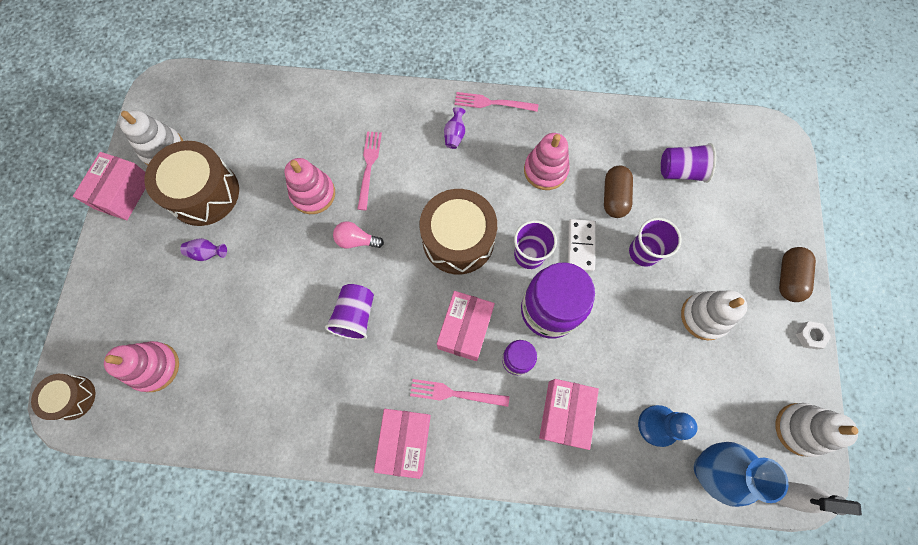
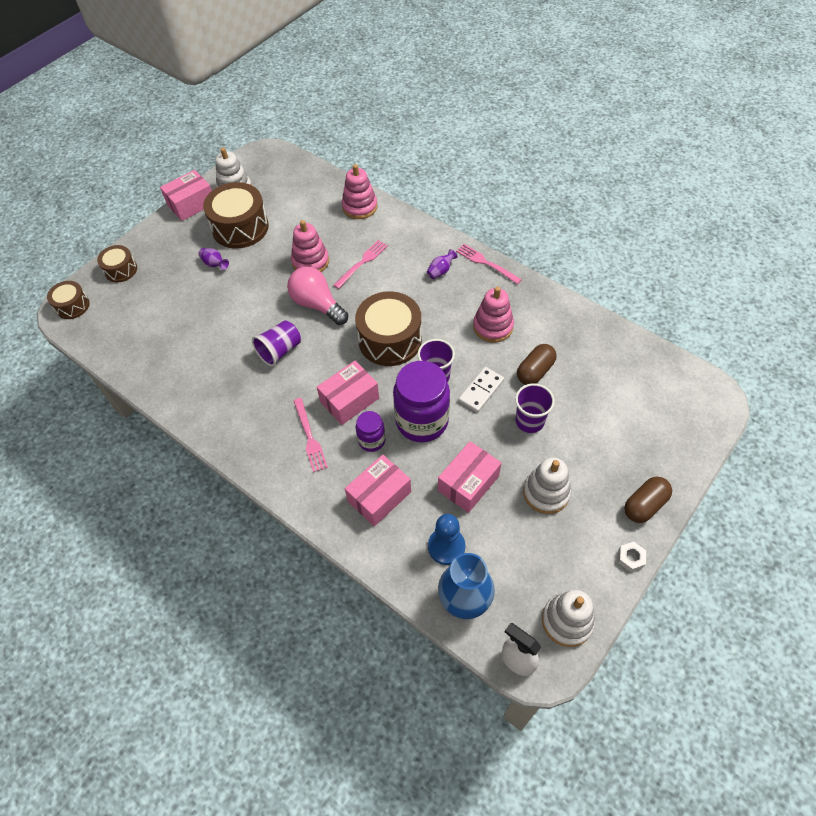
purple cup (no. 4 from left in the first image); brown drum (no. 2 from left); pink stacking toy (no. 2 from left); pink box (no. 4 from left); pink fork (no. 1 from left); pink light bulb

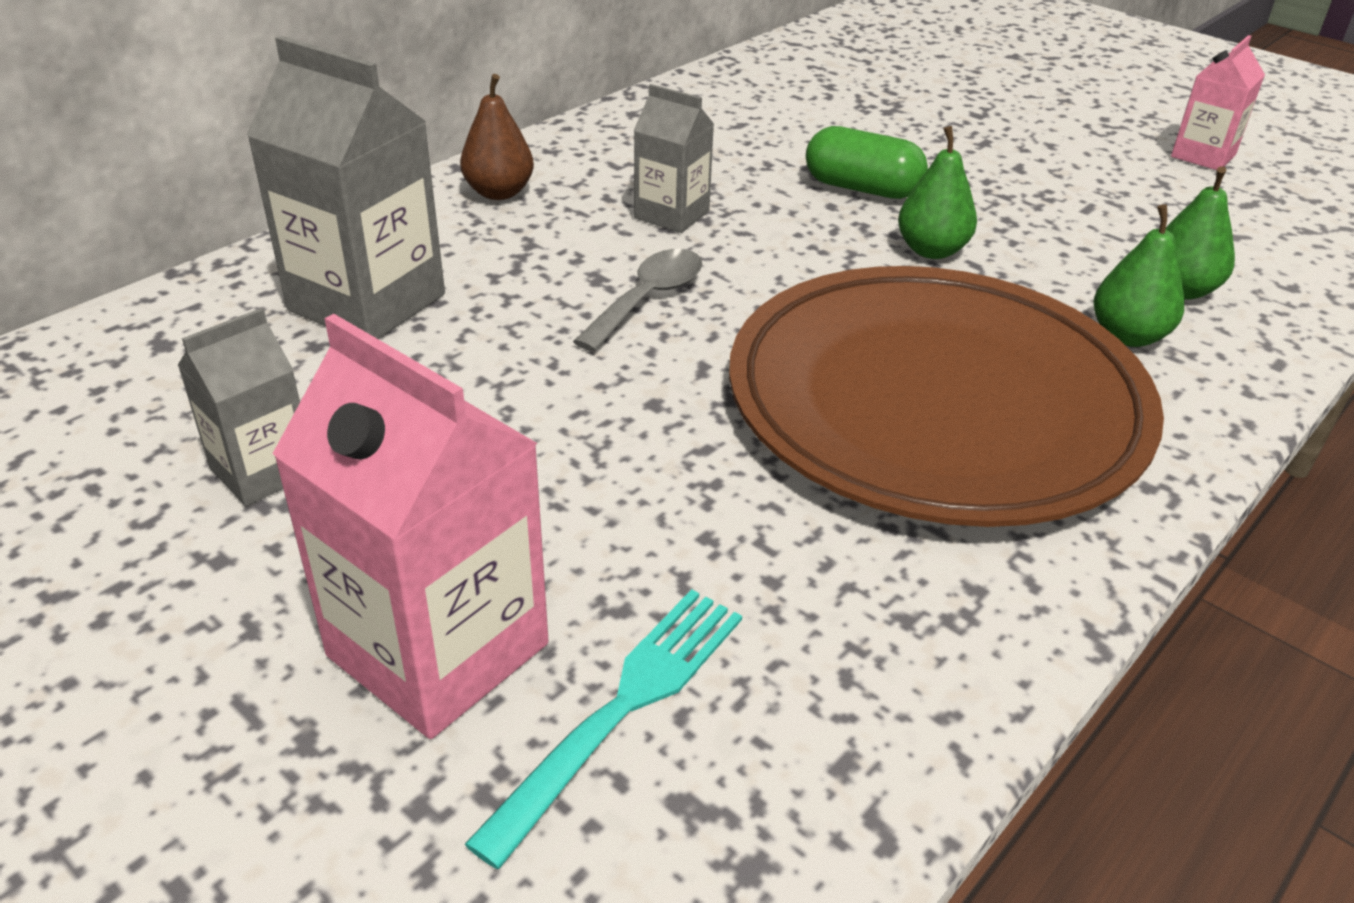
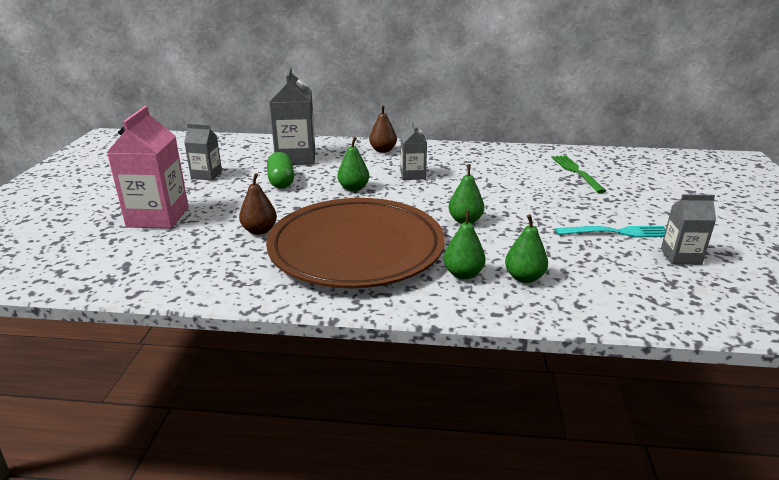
brown pear (no. 1 from left); green fork; turquoise fork; green capsule; green pear (no. 1 from left); grey carton (no. 4 from left)

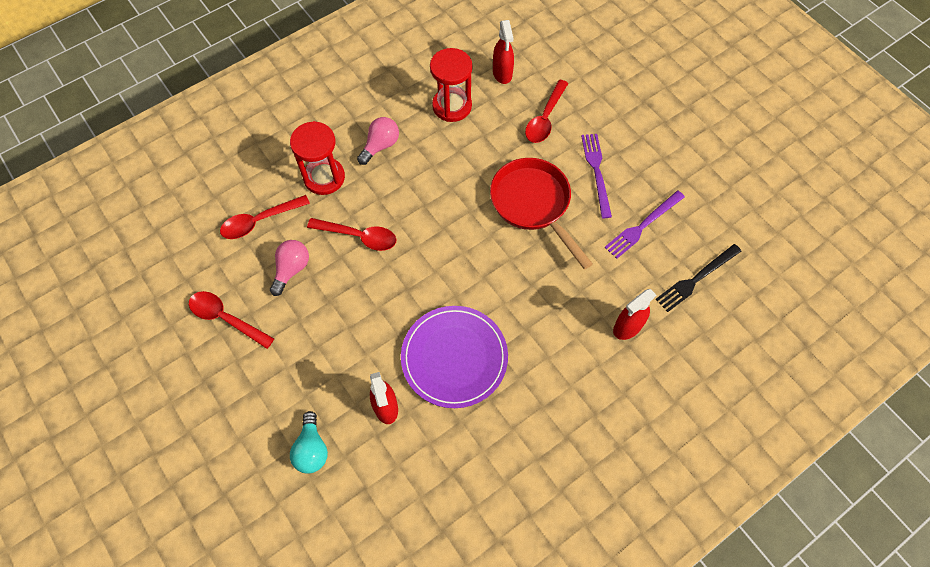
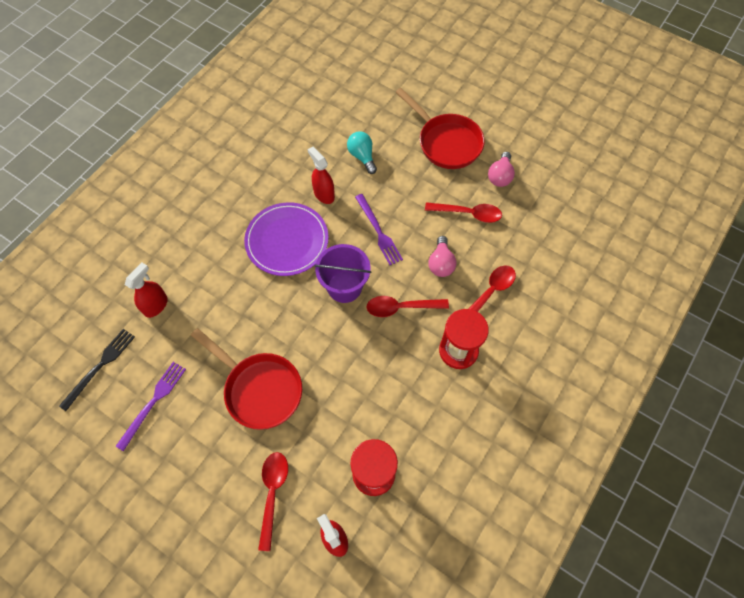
purple bucket; red pan (no. 2 from left); pink light bulb (no. 2 from left); purple fork (no. 2 from left)

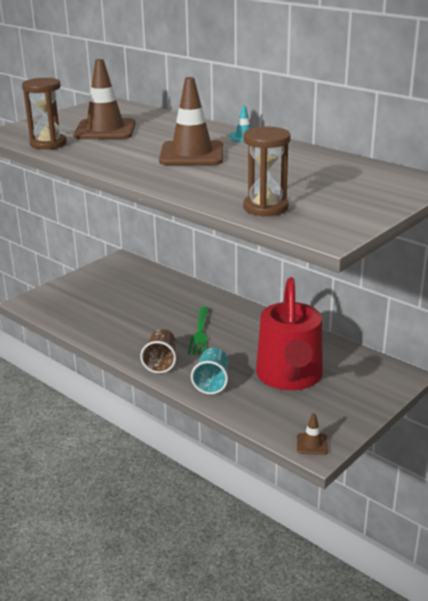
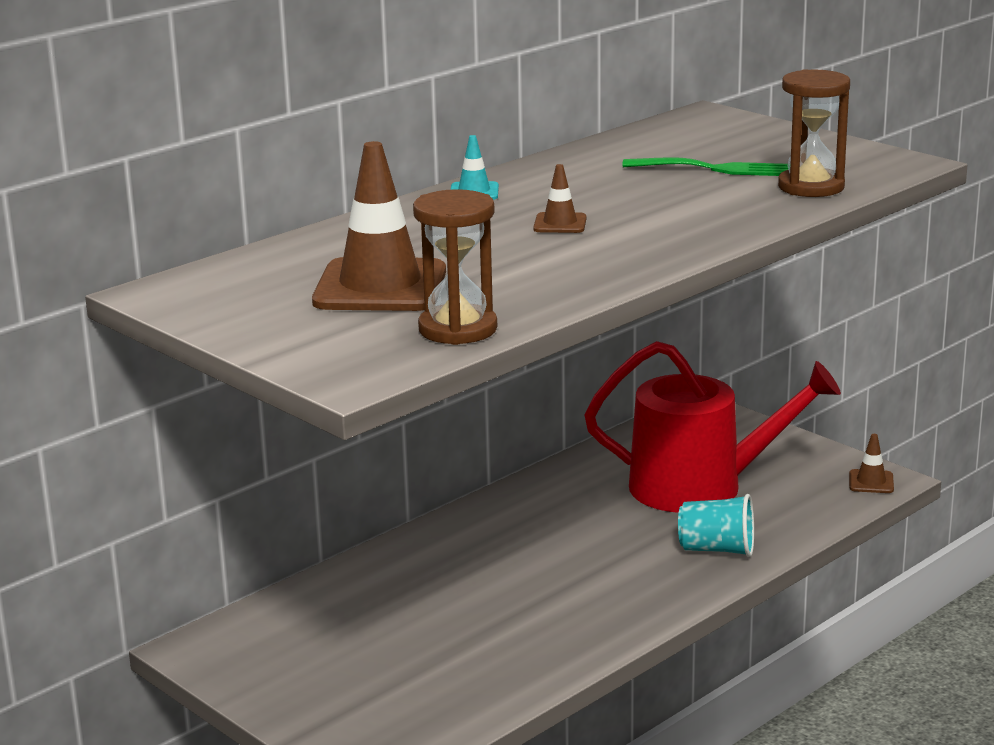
brown cup; green fork; brown traffic cone (no. 2 from left)

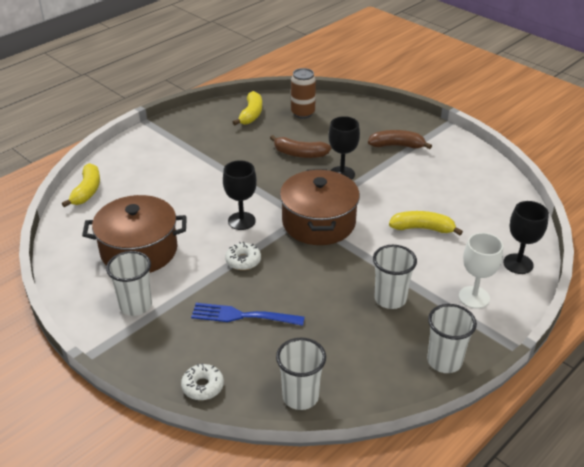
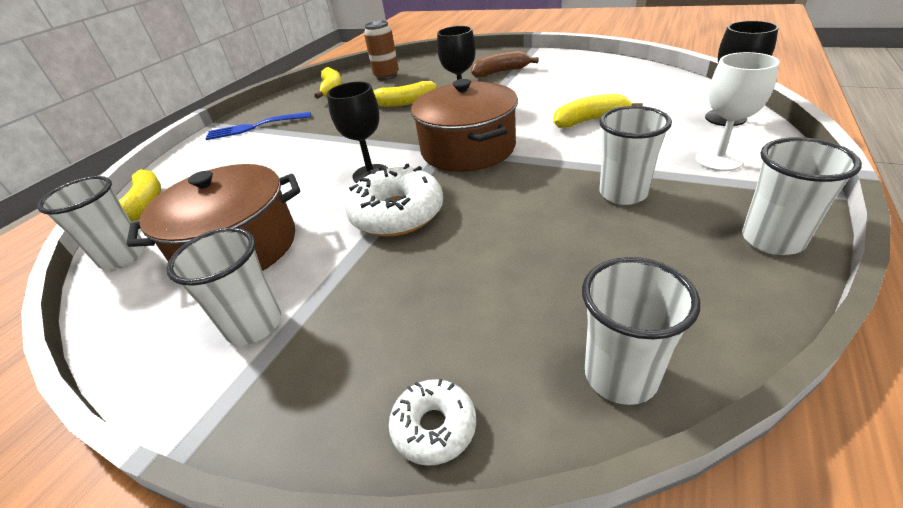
white cup (no. 1 from left); blue fork; yellow banana (no. 3 from left); white donut (no. 1 from left)

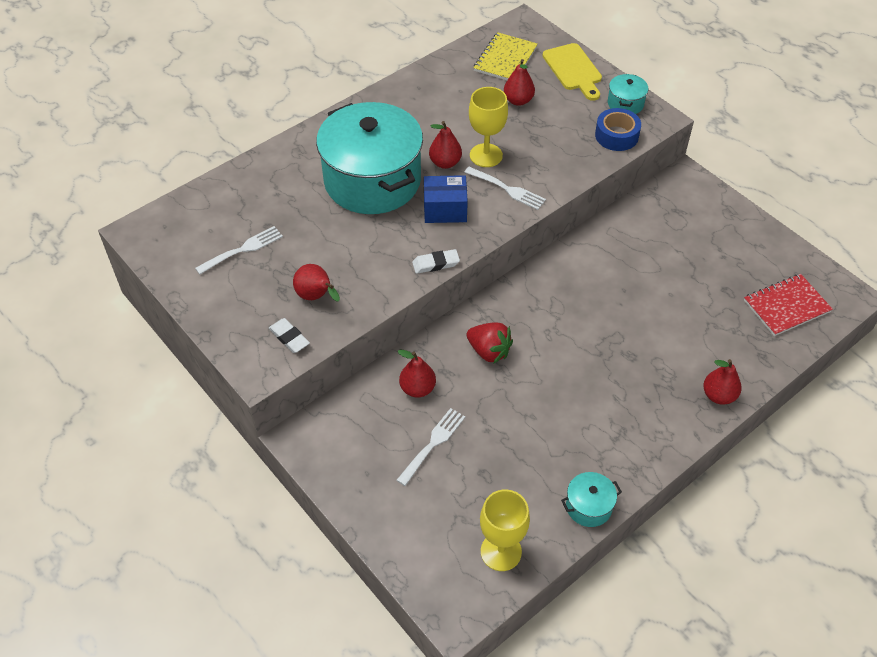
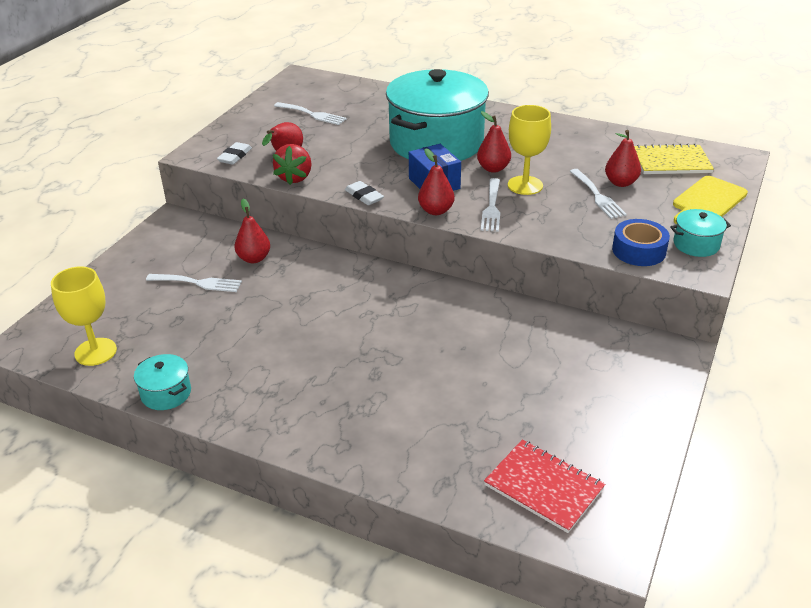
white fork (no. 4 from left); red strawberry; red pear (no. 3 from left)

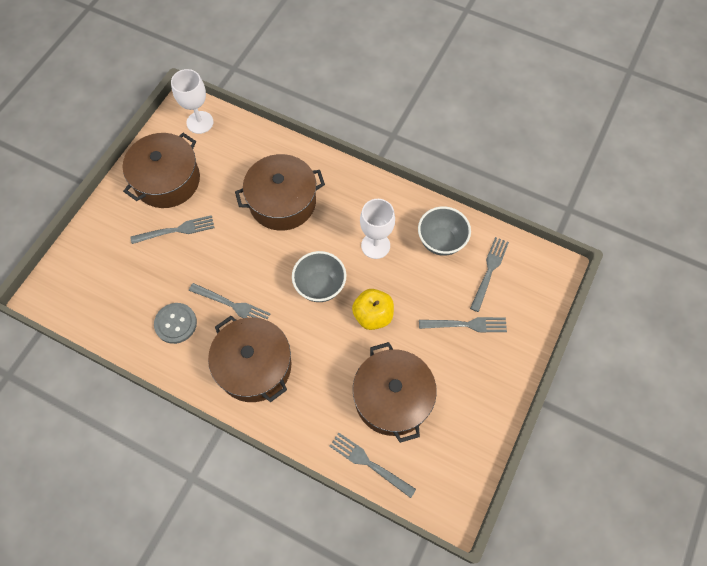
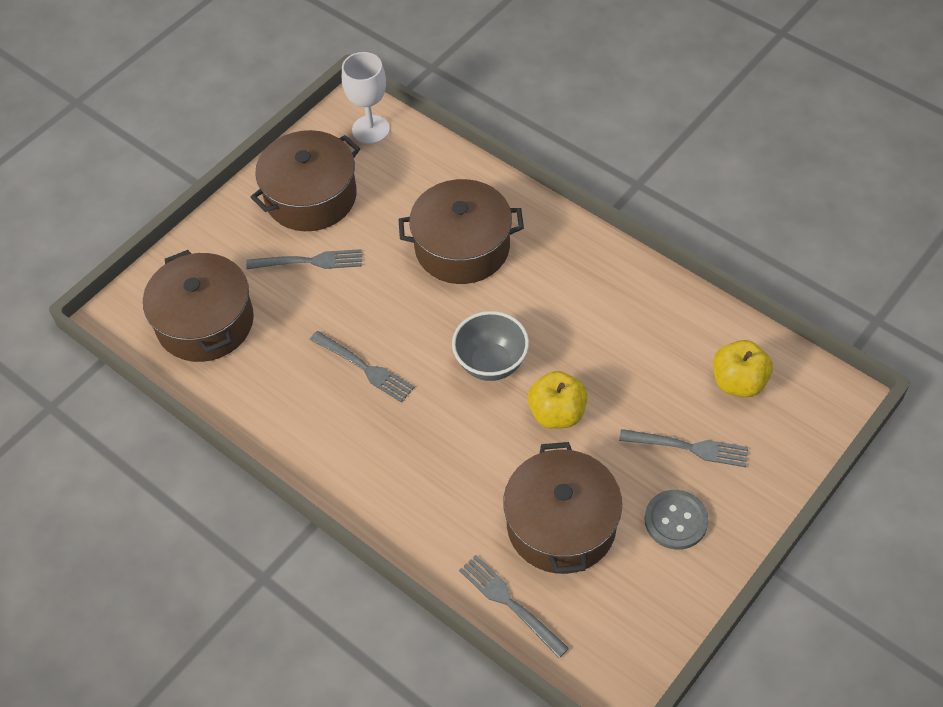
white goblet (no. 2 from left in the first image); grey bowl (no. 2 from left in the first image); grey button; brown pot (no. 1 from left); yellow apple (no. 2 from left)

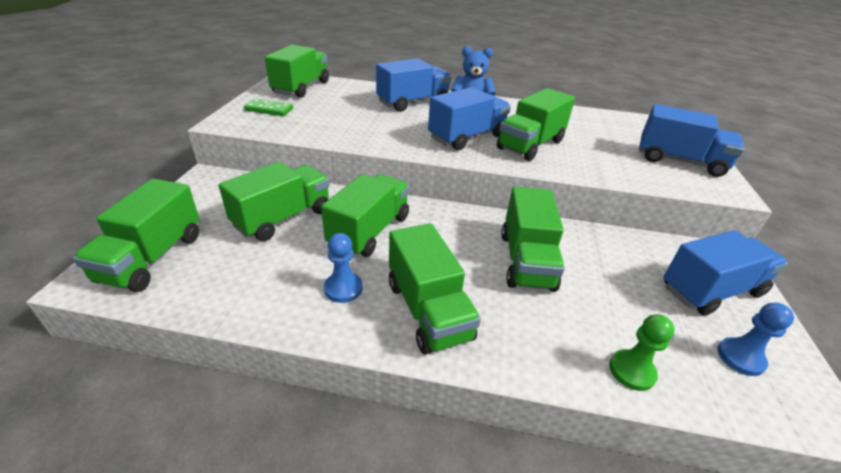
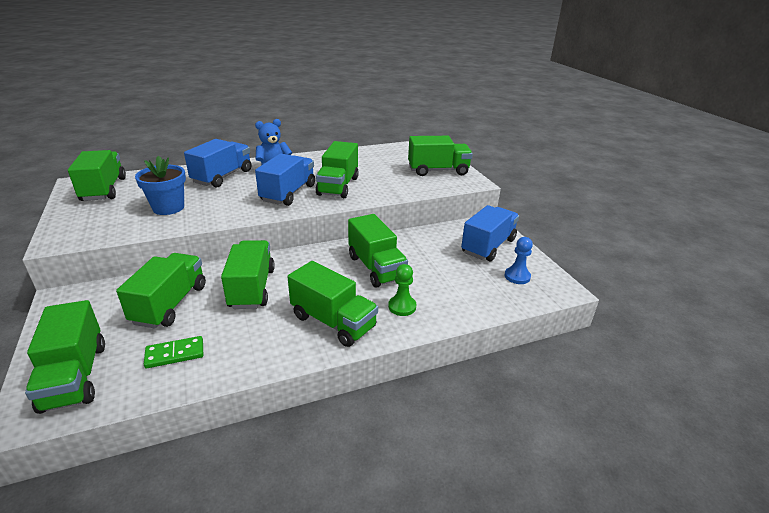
blue pawn (no. 1 from left in the first image); blue flower pot; green domino; green pawn; green truck (no. 8 from left)

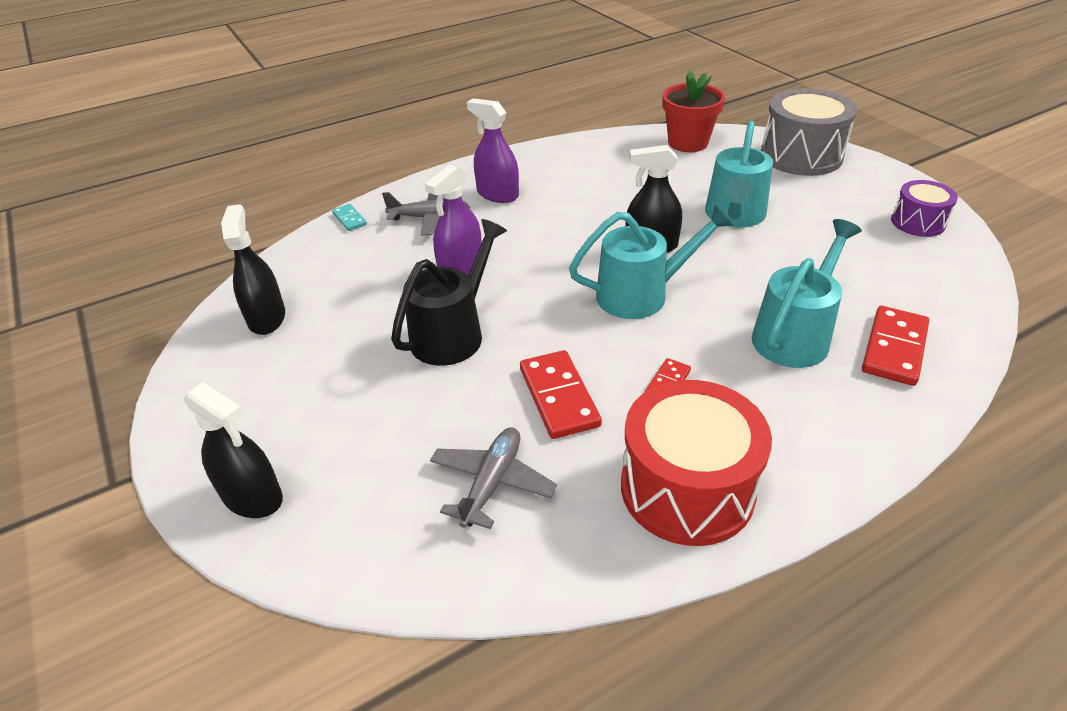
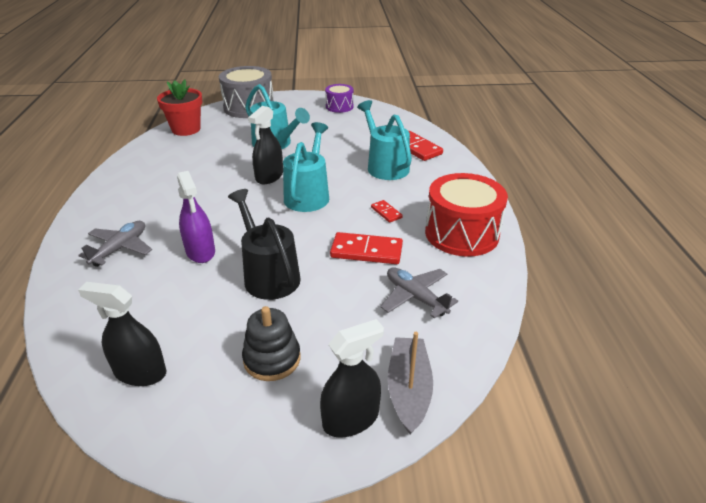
turquoise domino; purple spray bottle (no. 2 from left in the first image); black stacking toy; grey boat

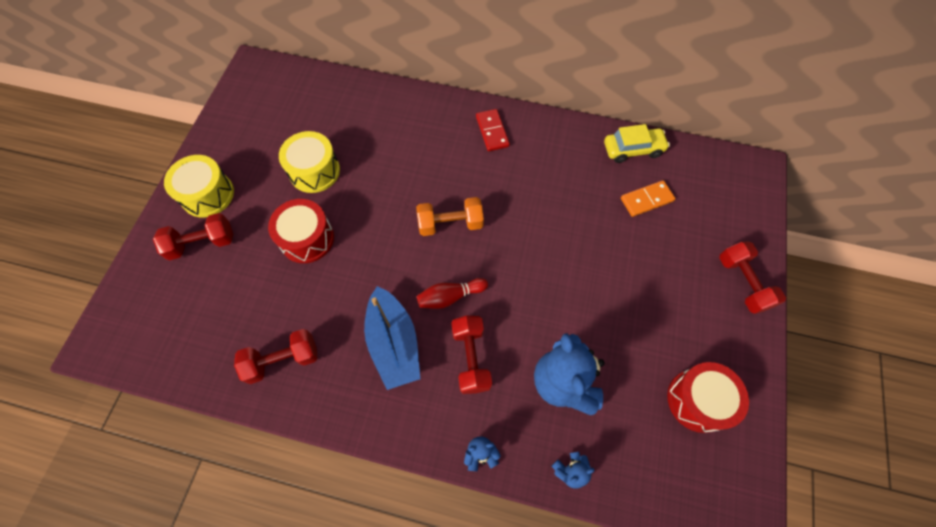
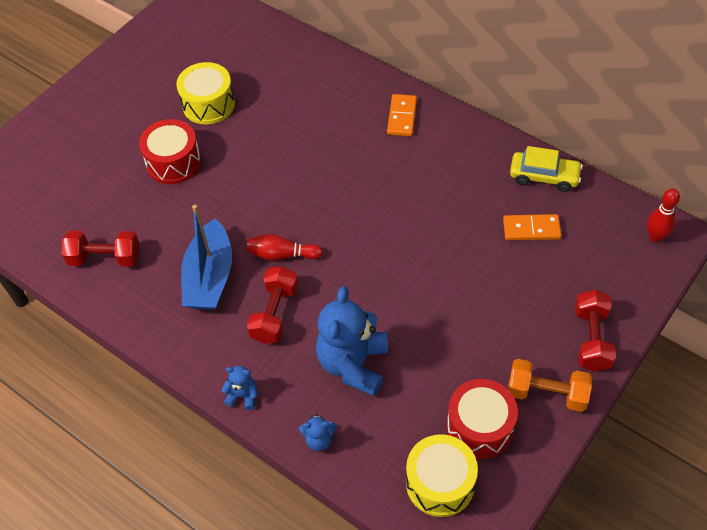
red dumbbell (no. 1 from left in the first image); red bowling pin (no. 2 from left); yellow drum (no. 2 from left); orange dumbbell; orange domino (no. 1 from left)

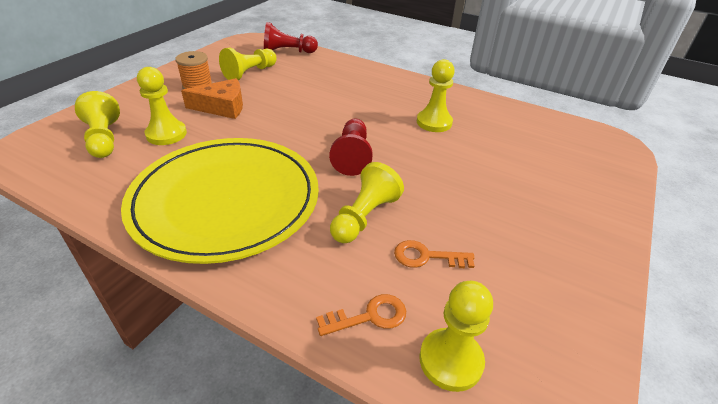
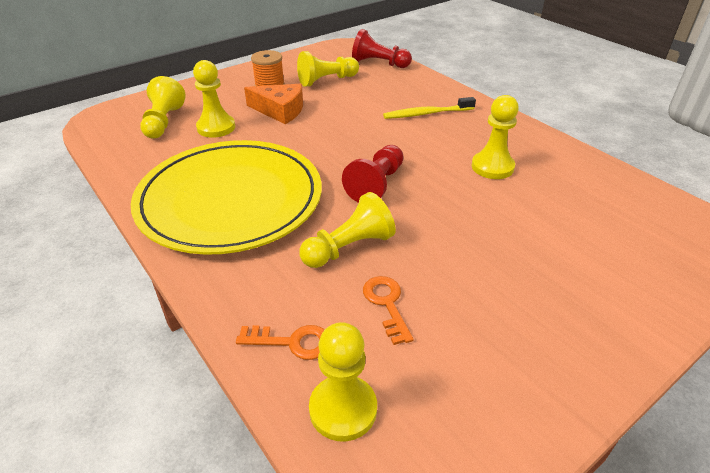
yellow toothbrush; orange key (no. 2 from left)

